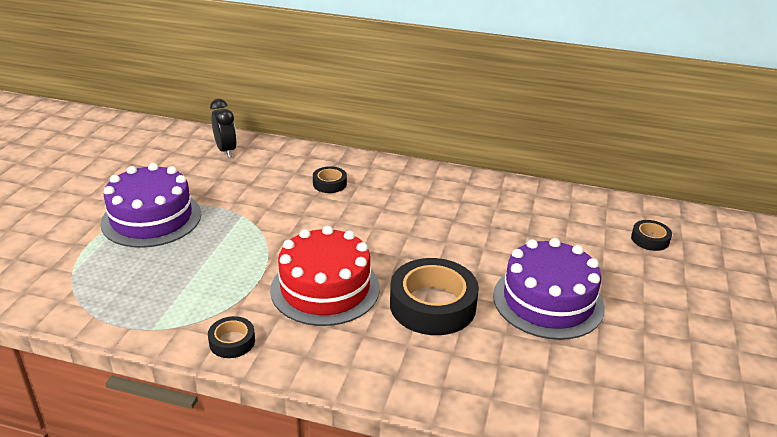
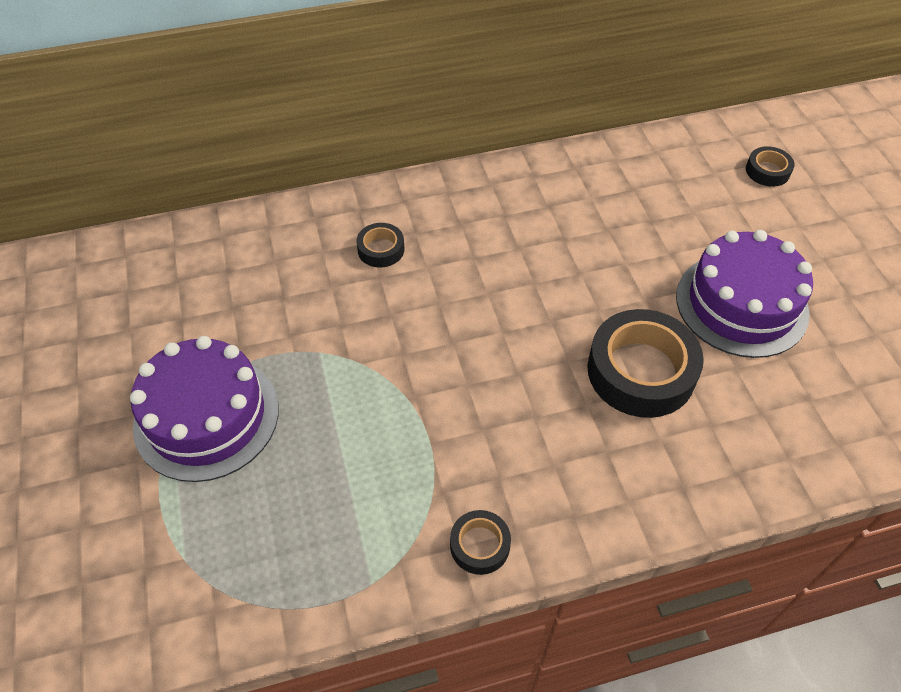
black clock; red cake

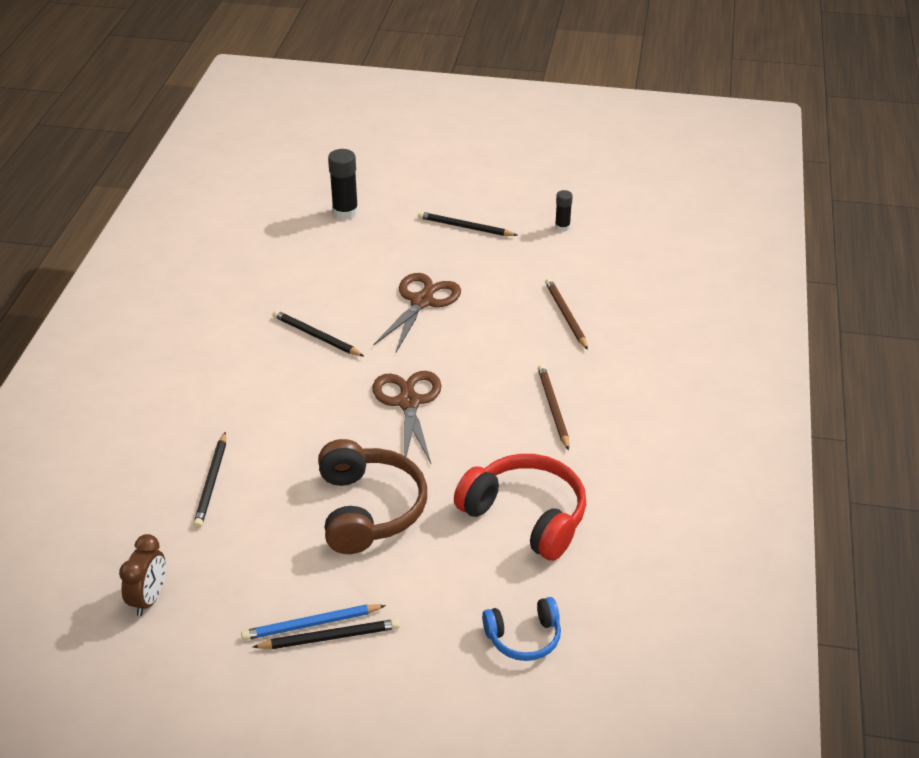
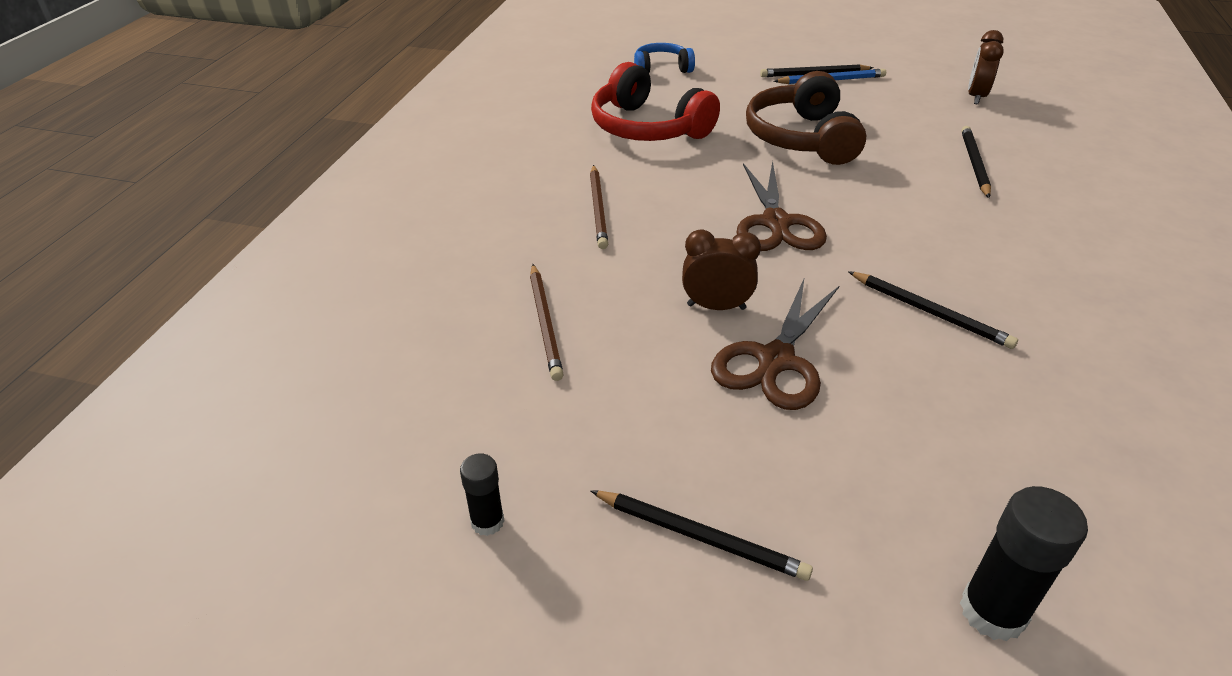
brown clock (no. 1 from left)

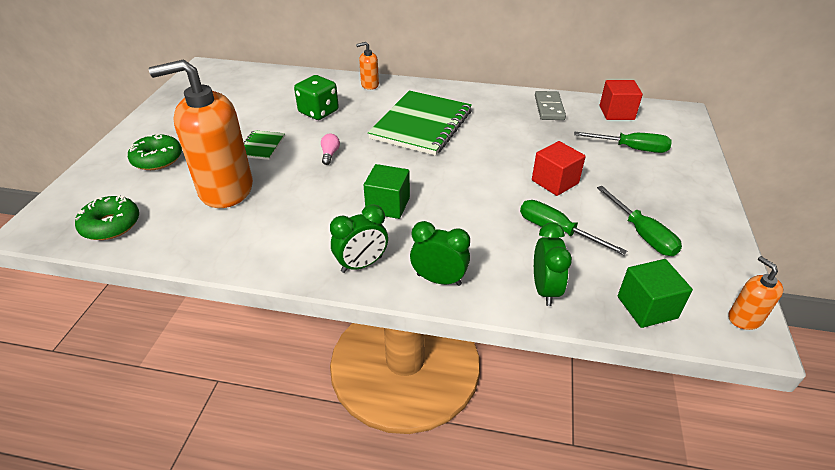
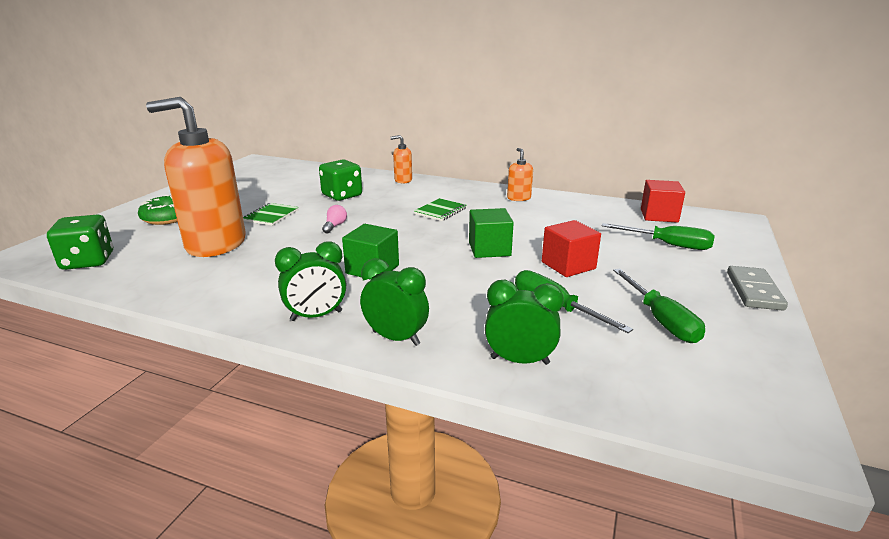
grey domino; green cube (no. 2 from left); orange soap dispenser (no. 3 from left); green dice (no. 1 from left); green clock (no. 3 from left); green notebook (no. 2 from left)

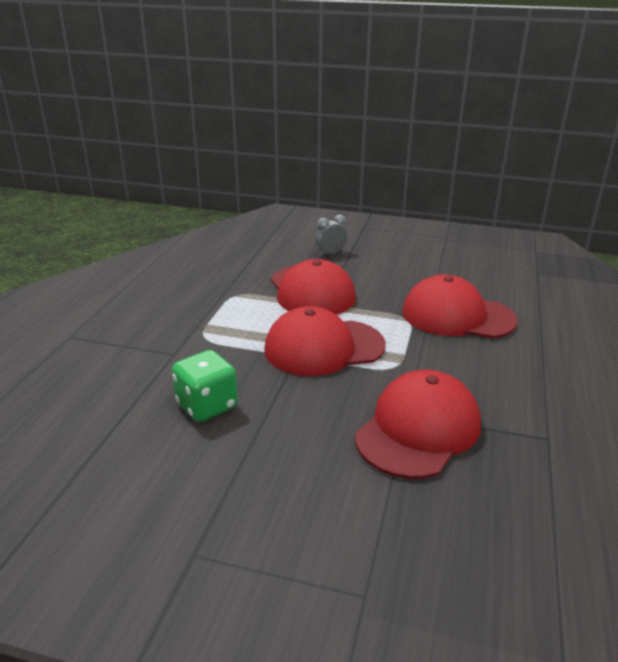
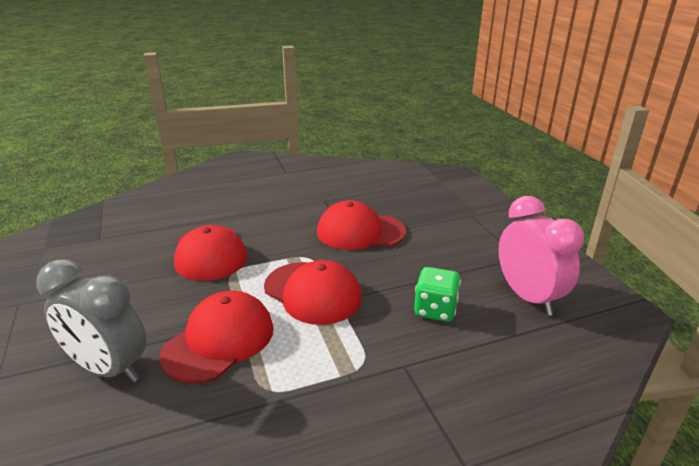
pink clock; grey clock

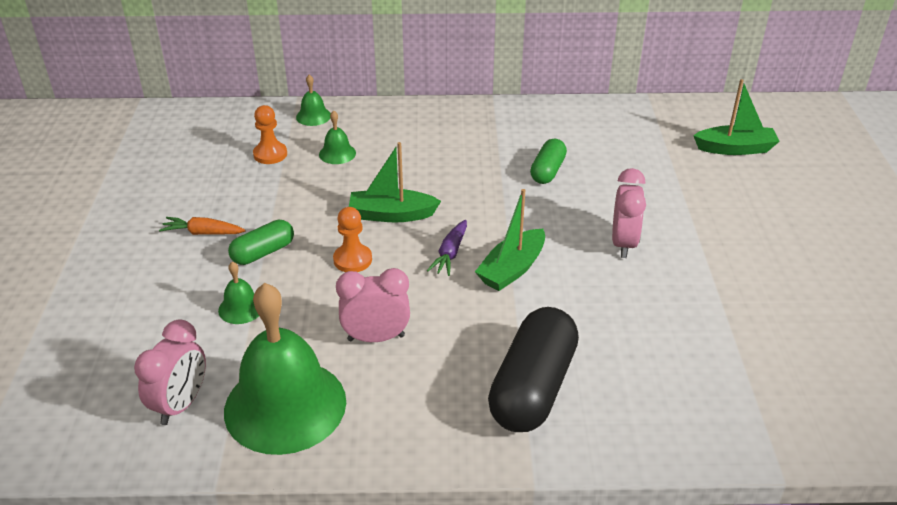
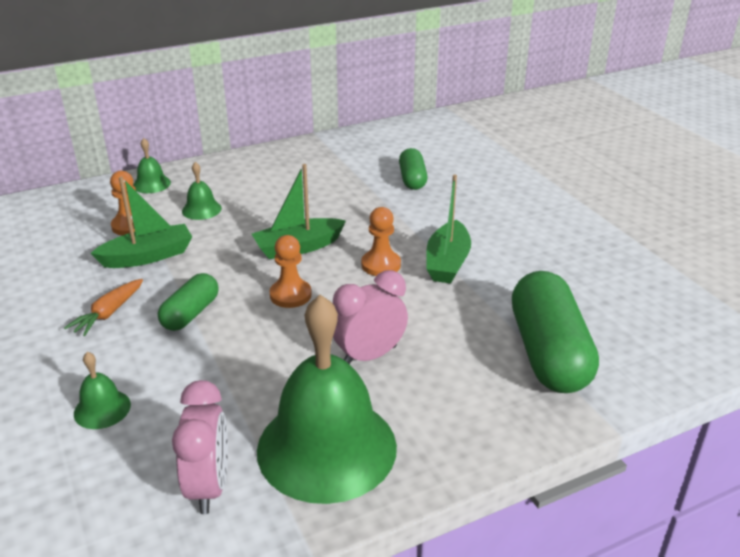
pink clock (no. 3 from left in the first image); green bell (no. 1 from left); green boat (no. 1 from left); orange pawn (no. 3 from left); green capsule (no. 3 from left); orange carrot

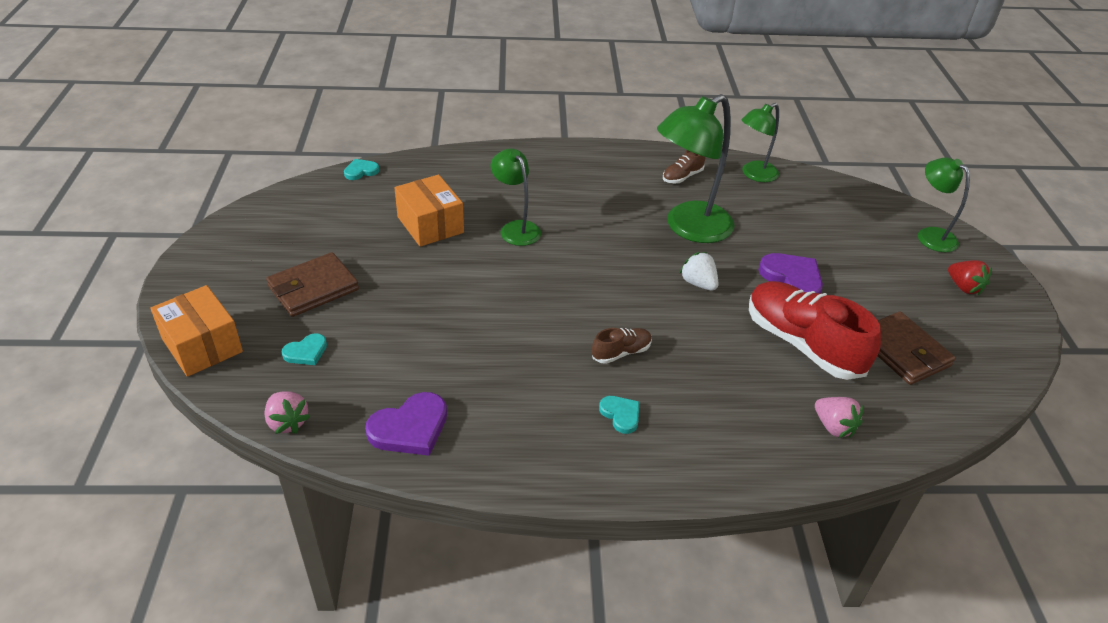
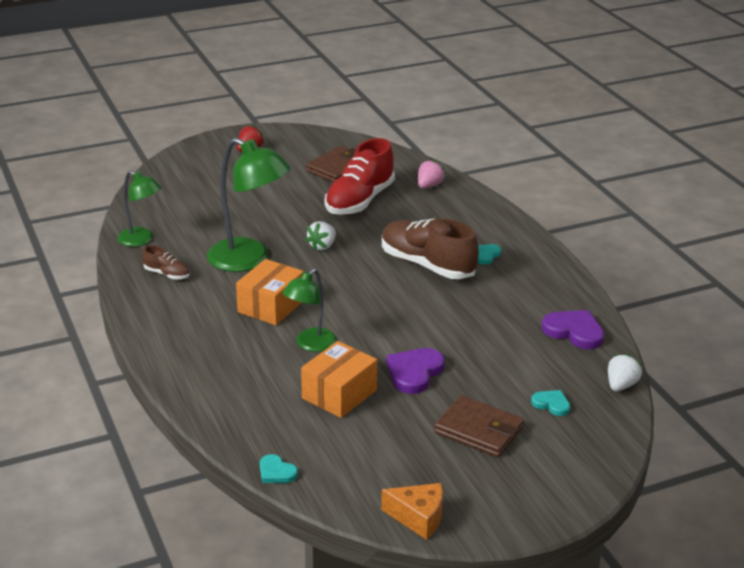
green lamp (no. 4 from left in the first image); orange cheese; orange box (no. 1 from left); purple heart (no. 1 from left); white strawberry (no. 2 from left); brown shoe (no. 2 from left)

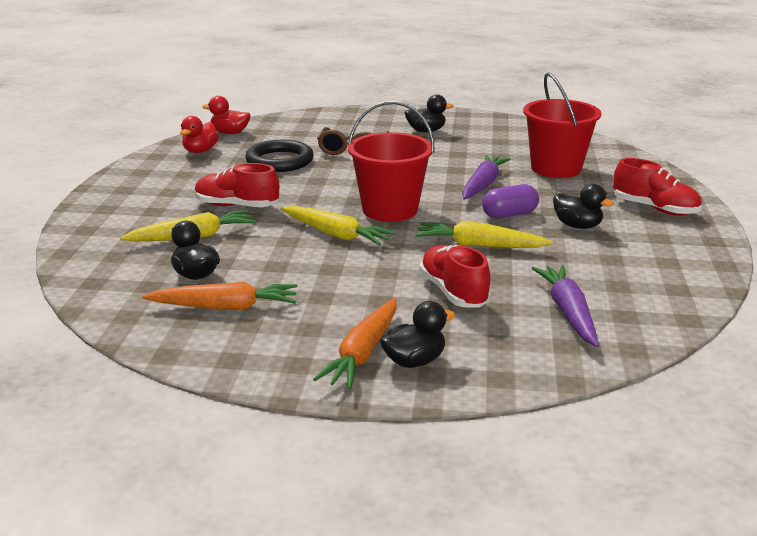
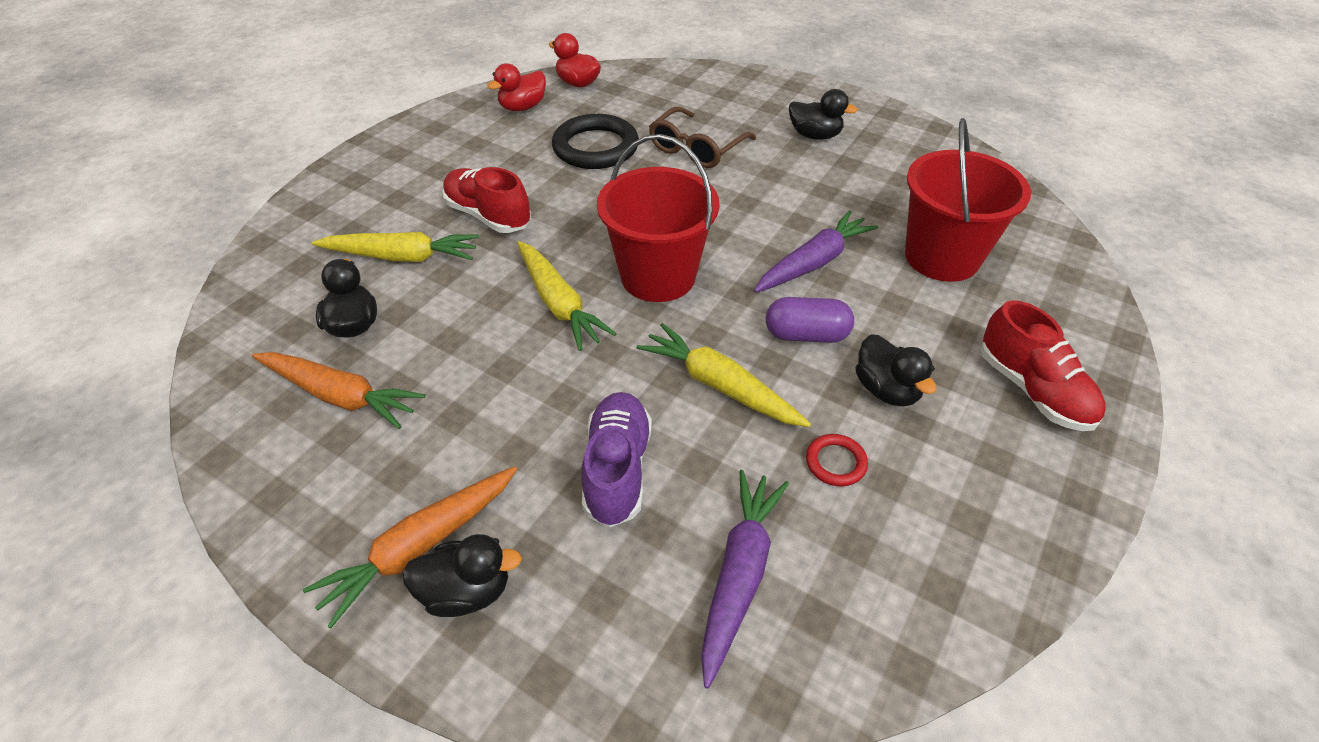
red ring; purple shoe

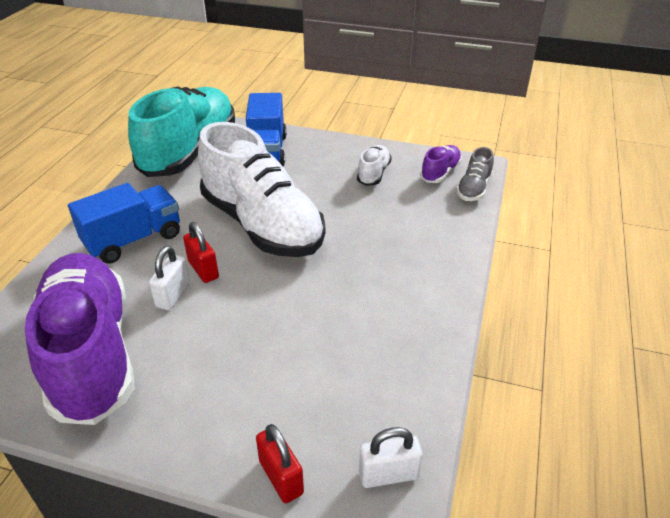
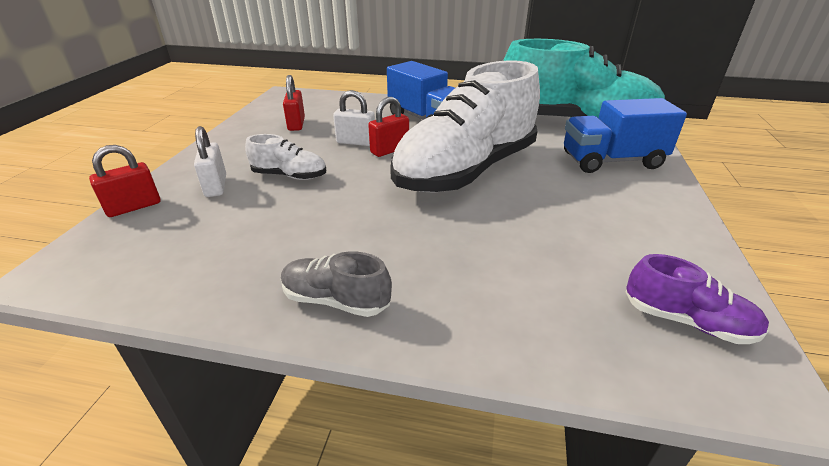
white shoe (no. 1 from left); white padlock (no. 1 from left); grey shoe; red padlock (no. 2 from left)

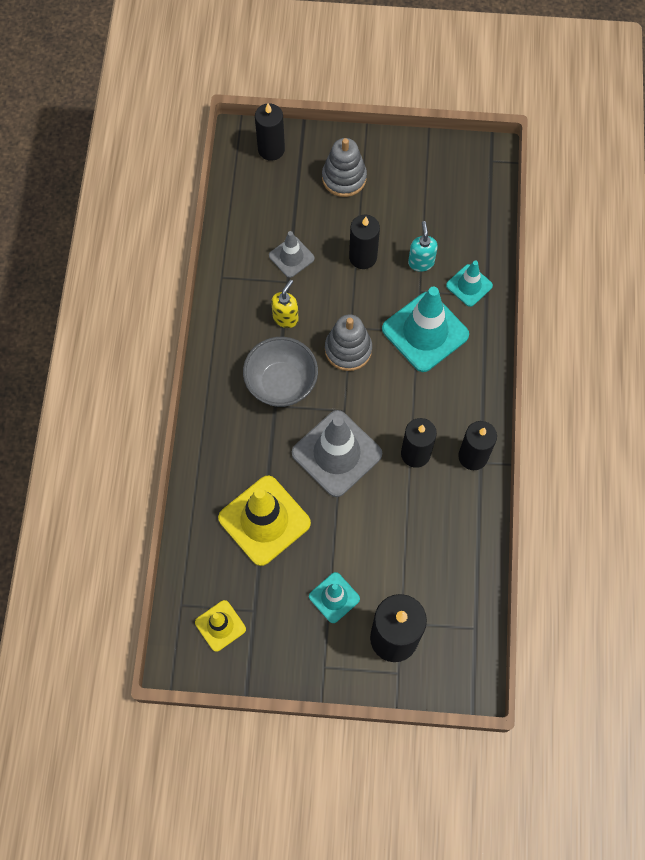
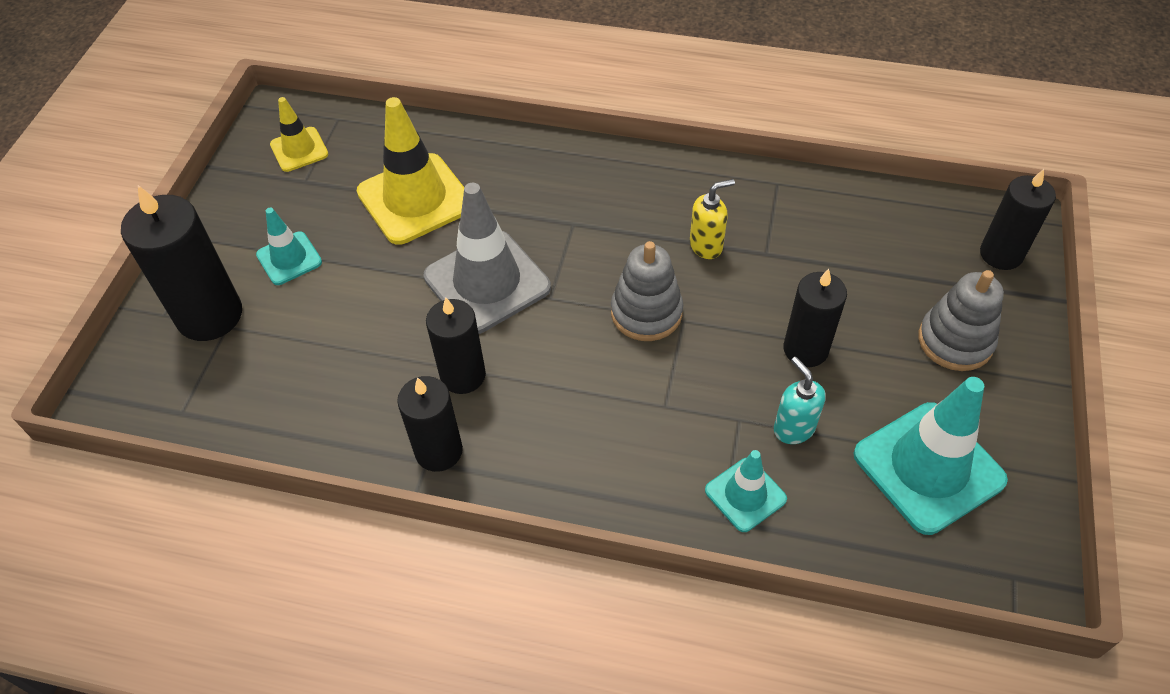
grey bowl; grey traffic cone (no. 1 from left in the first image); turquoise traffic cone (no. 3 from left); yellow soap dispenser; turquoise soap dispenser

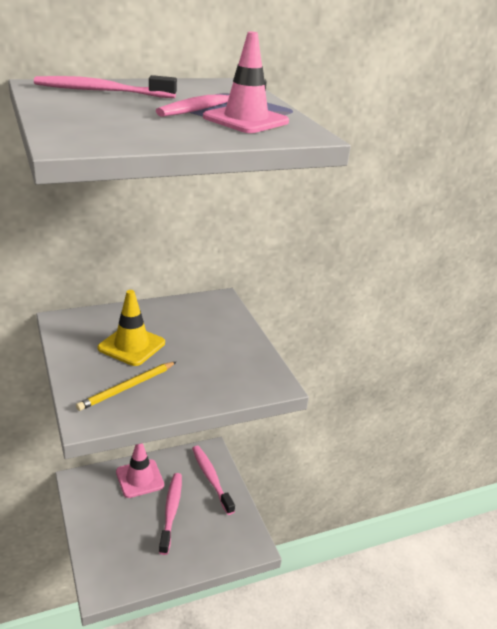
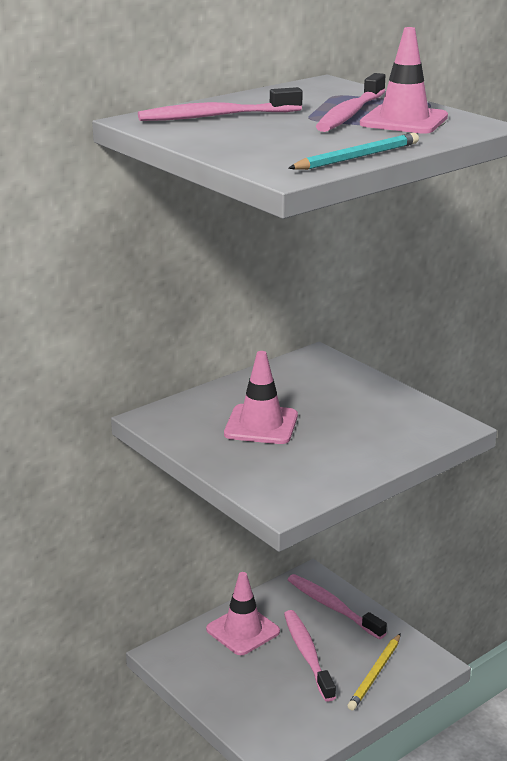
turquoise pencil; yellow pencil; pink traffic cone (no. 2 from left)

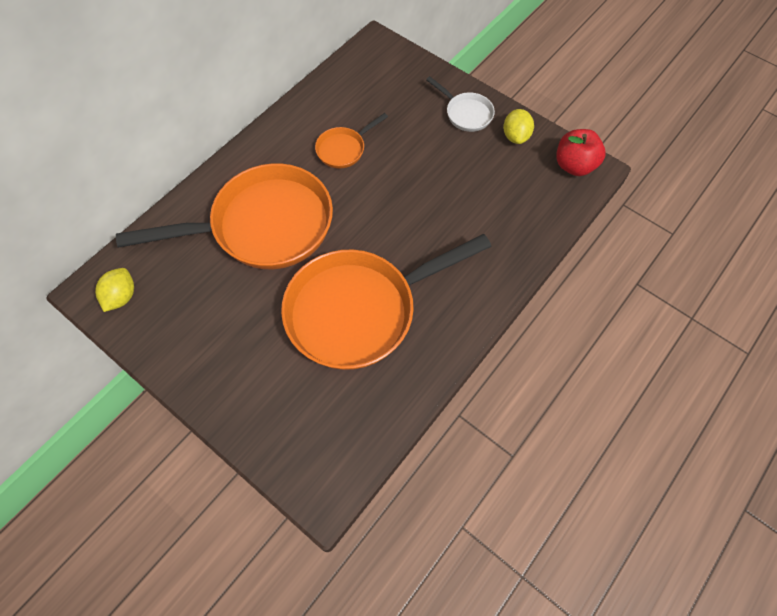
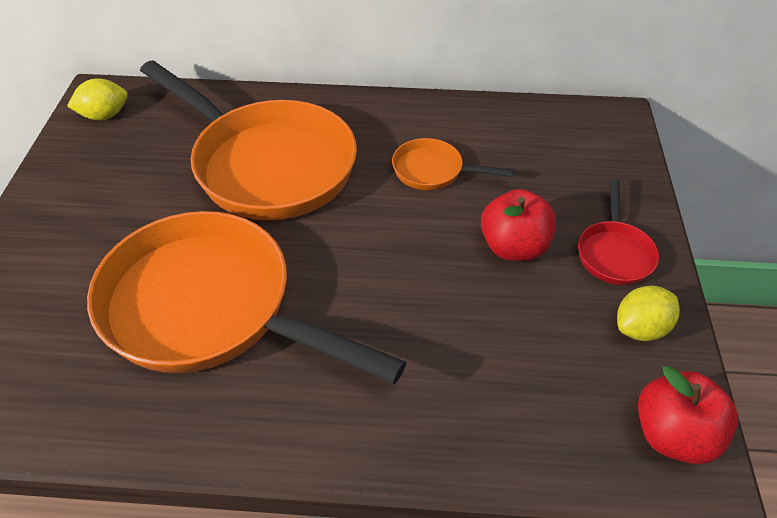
red apple (no. 1 from left); red pan

